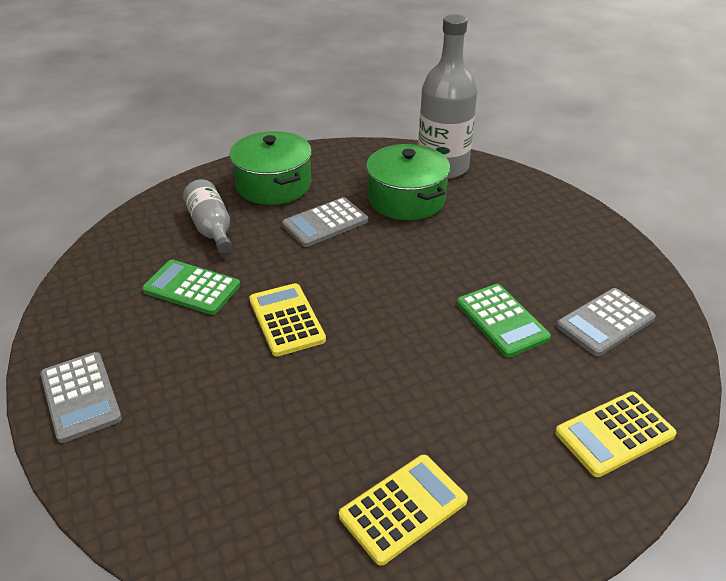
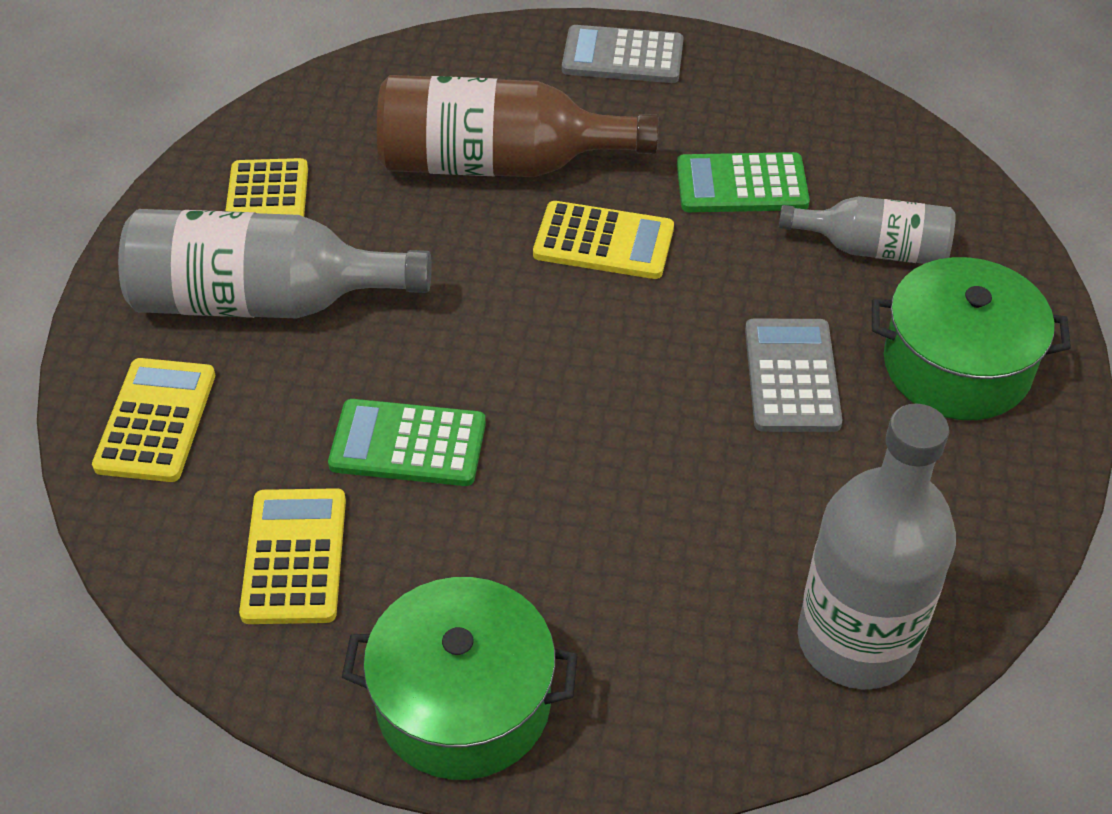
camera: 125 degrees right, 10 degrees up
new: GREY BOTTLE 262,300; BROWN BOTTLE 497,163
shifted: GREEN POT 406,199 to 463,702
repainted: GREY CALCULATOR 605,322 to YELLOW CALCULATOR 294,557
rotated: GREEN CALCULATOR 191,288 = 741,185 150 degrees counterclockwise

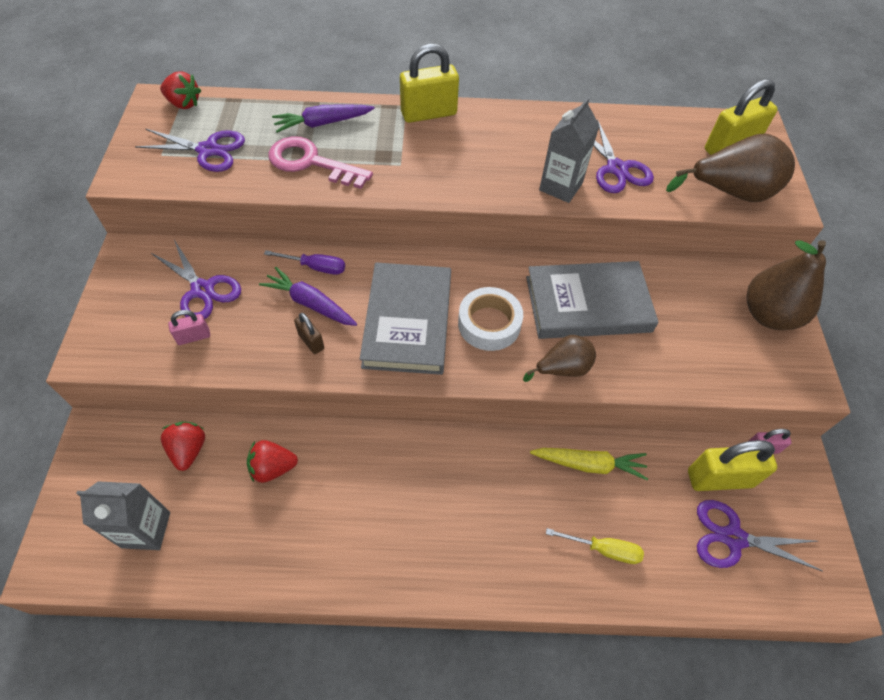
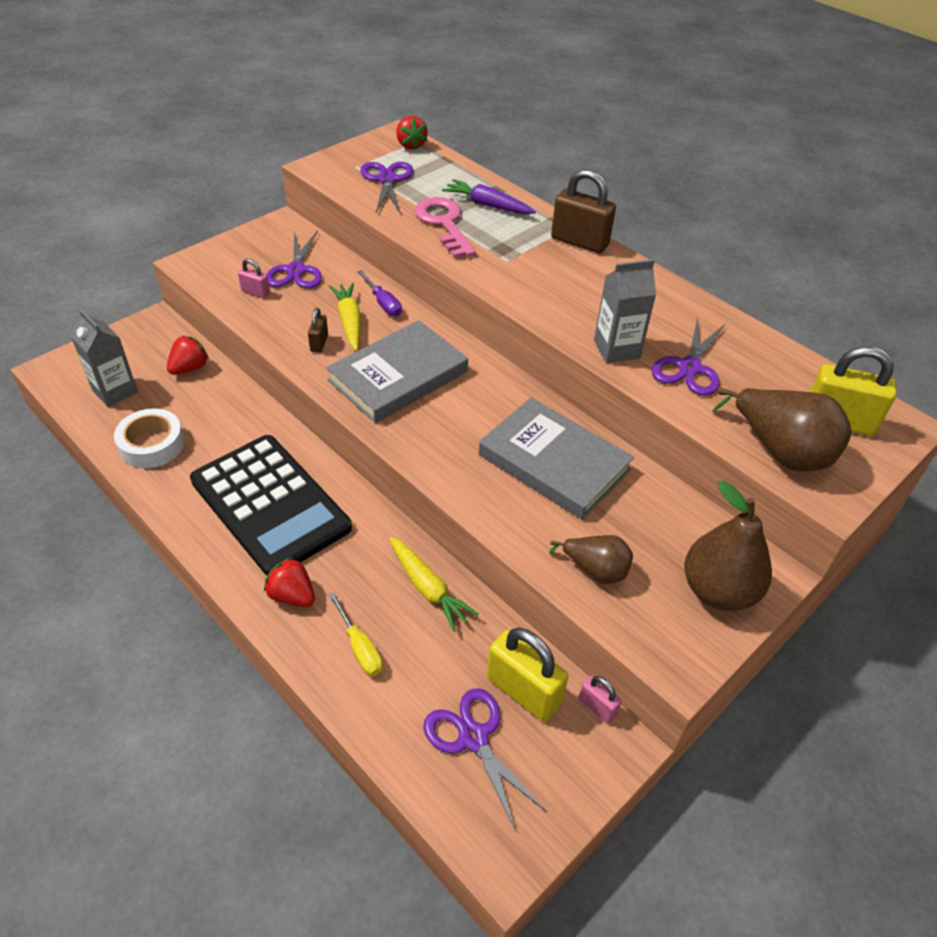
camera: 45 degrees right, 10 degrees down
new: BLACK CALCULATOR 270,504
shifted: RED STRAWBERRY 273,468 to 292,595; WHITE TAPE 489,324 to 152,444; BROWN PEAR 562,369 to 595,570
repainted: PURPLE CARROT 310,303 to YELLOW CARROT 349,321; YELLOW PADLOCK 428,113 to BROWN PADLOCK 579,242
rotated: PURPLE SCISSORS 208,150 = 387,180 150 degrees counterclockwise

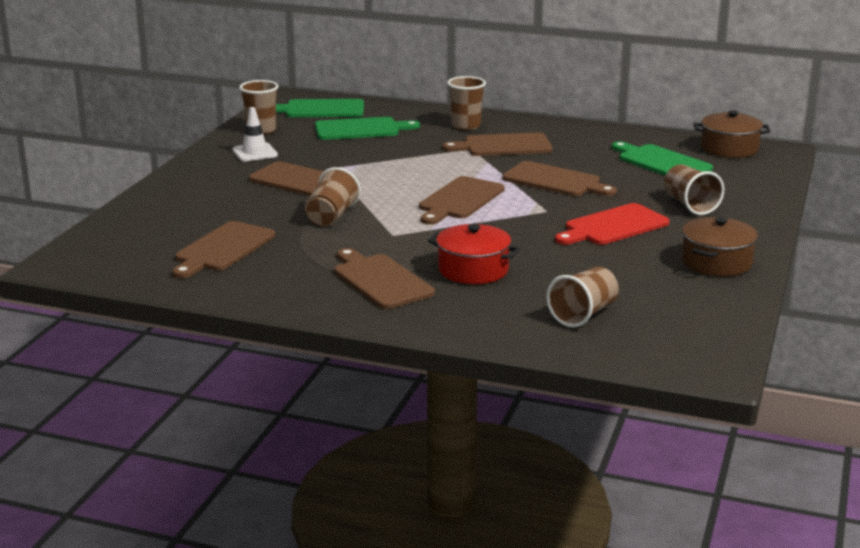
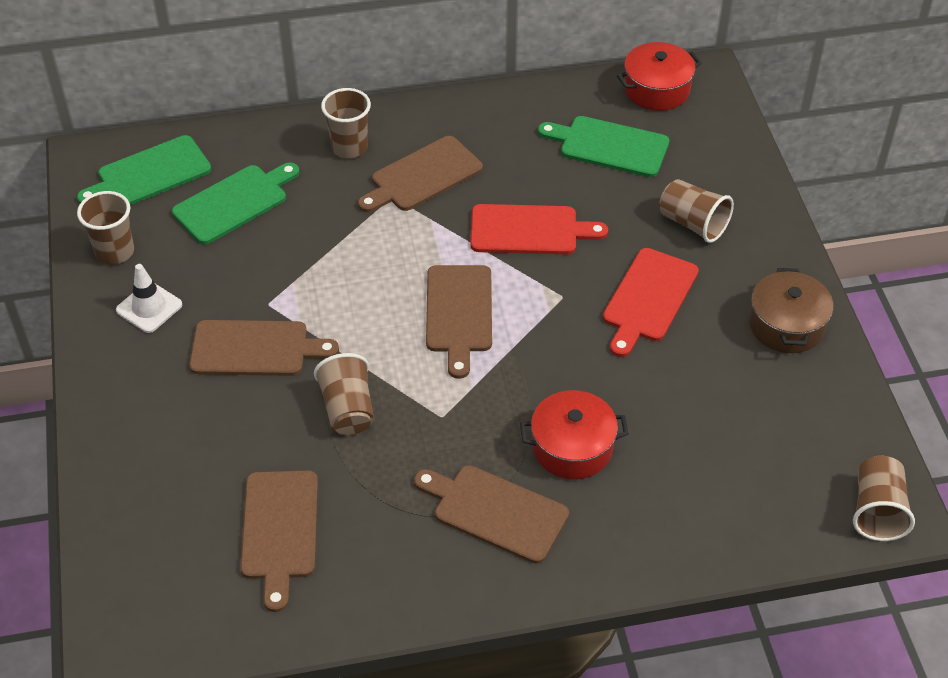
camera: 30 degrees left, 25 degrees up
shifted: BROWN CUP 583,314 to 877,511
repainted: BROWN CUTTING BOARD 555,181 to RED CUTTING BOARD 529,230; BROWN POT 729,148 to RED POT 657,89

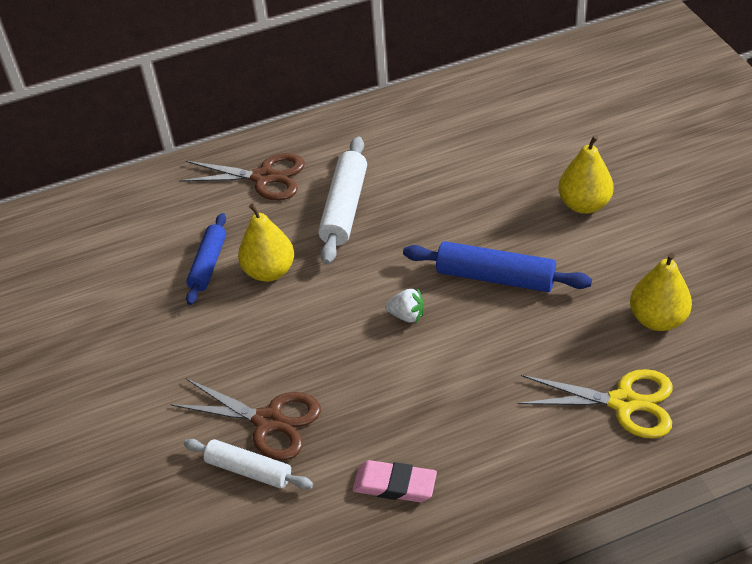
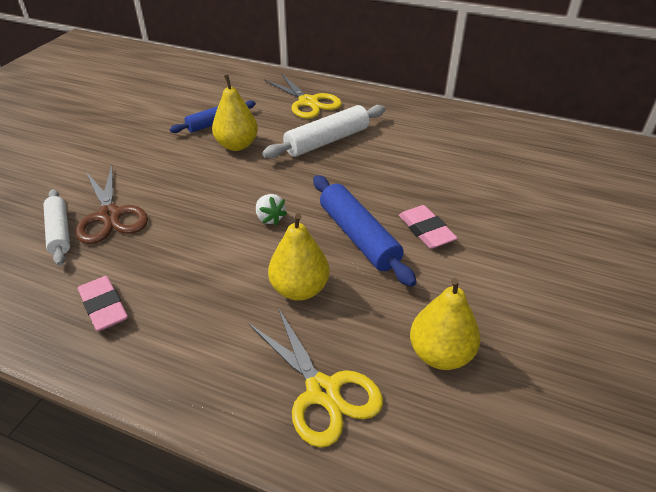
camera: 40 degrees right, 5 degrees down
new: PINK ERASER 426,230
shifted: YELLOW PEAR 584,204 to 299,289
repainted: BROWN SCISSORS 264,177 to YELLOW SCISSORS 308,102

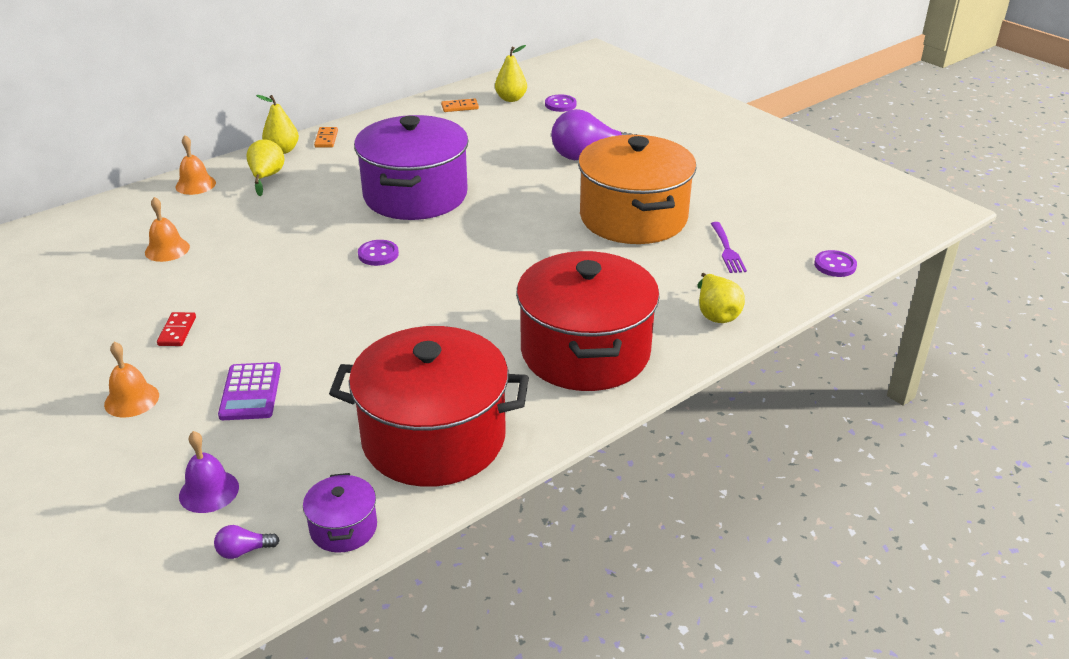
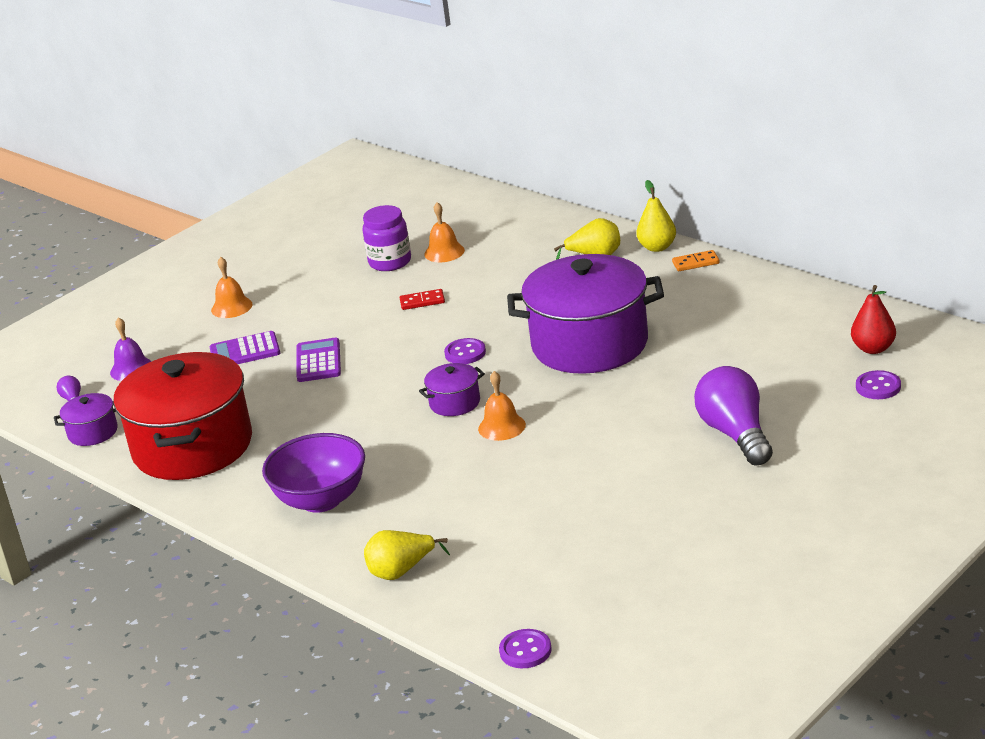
camera: 85 degrees right, 5 degrees down
gone: ORANGE DOMINO 460,107; ORANGE POT 633,218; PURPLE FORK 727,250
new: PURPLE CALCULATOR 318,361; PURPLE JAR 390,262; PURPLE POT 455,403
shifted: RED DOMINO 177,331 to 422,301; ORANGE BELL 195,184 to 501,427
swapped: RED POT 585,352 to PURPLE BOWL 321,500
repainted: YELLOW PEAR 511,99 to RED PEAR 873,348

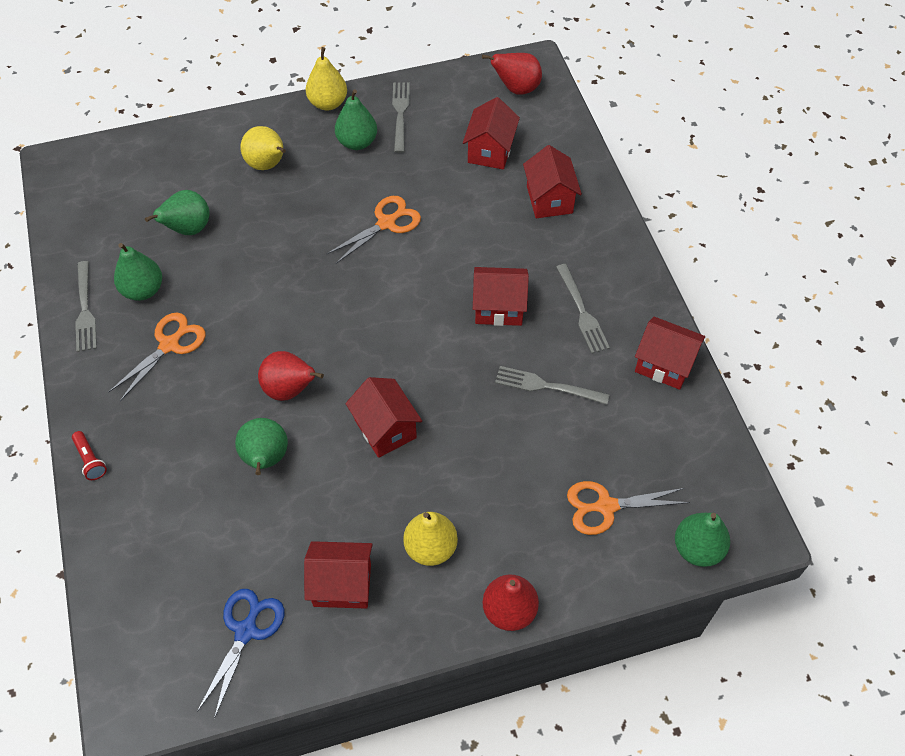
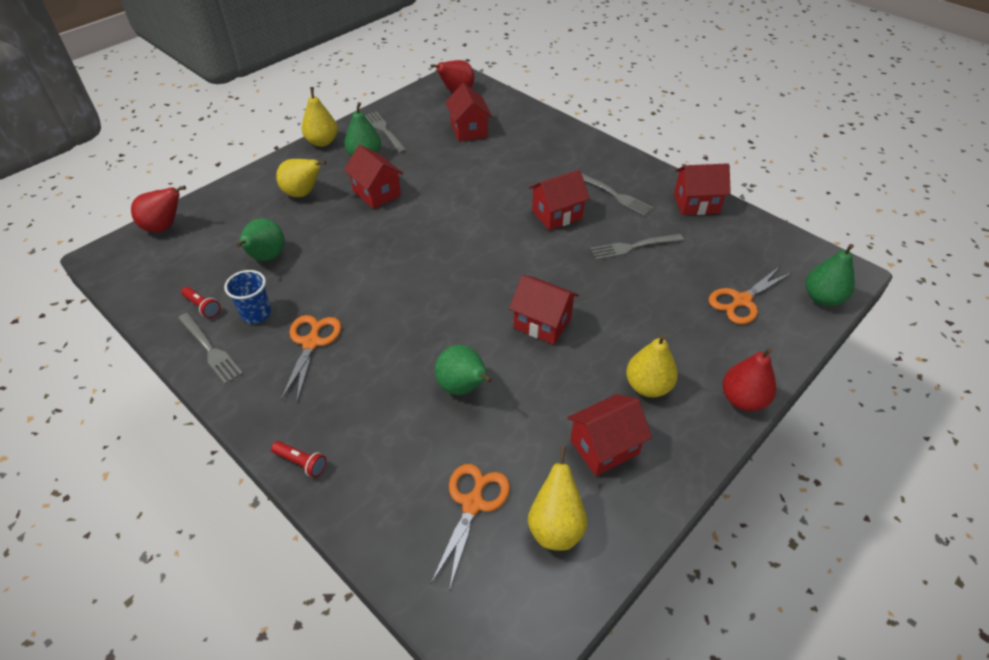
camera: 30 degrees left, 10 degrees down
new: RED FLASHLIGHT 203,307
shifted: RED PEAR 290,389 to 164,227; ORANGE SCISSORS 386,223 to 473,504; RED HOUSE 549,199 to 376,193
swapped: GREEN PEAR 143,290 to BLUE CUP 256,314; BLUE SCISSORS 246,631 to YELLOW PEAR 555,526

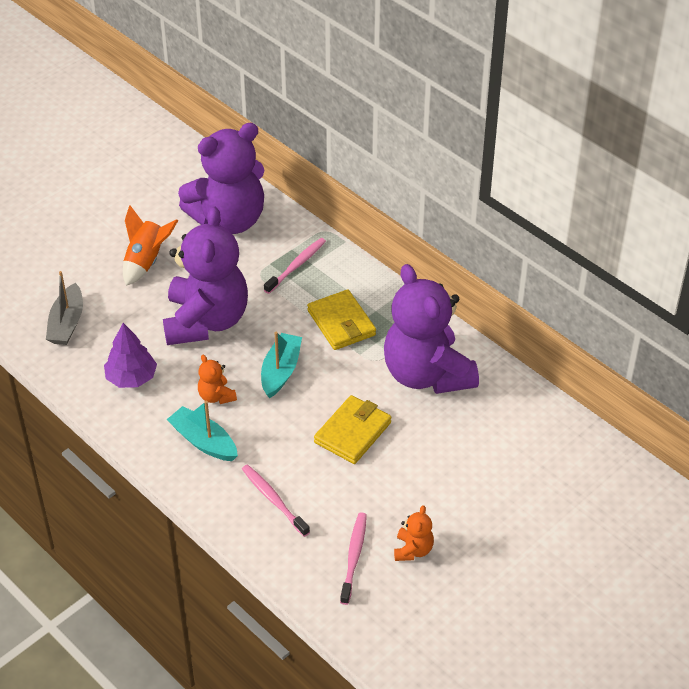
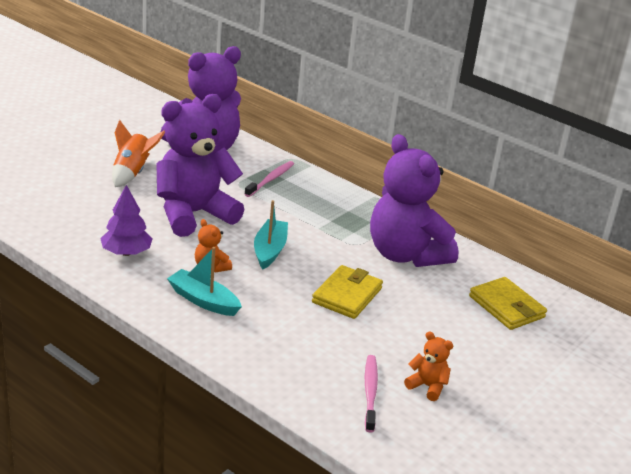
camera: 10 degrees left, 15 degrees down
gone: GREY BOAT 67,323; PINK TOOTHBRUSH 273,499
shifted: YELLOW WALLET 341,323 to 506,307
rotated: PURPLE TEDDY BEAR 206,321 = 193,214 120 degrees counterclockwise; ORANGE TEDDY BEAR 413,550 = 427,386 60 degrees counterclockwise

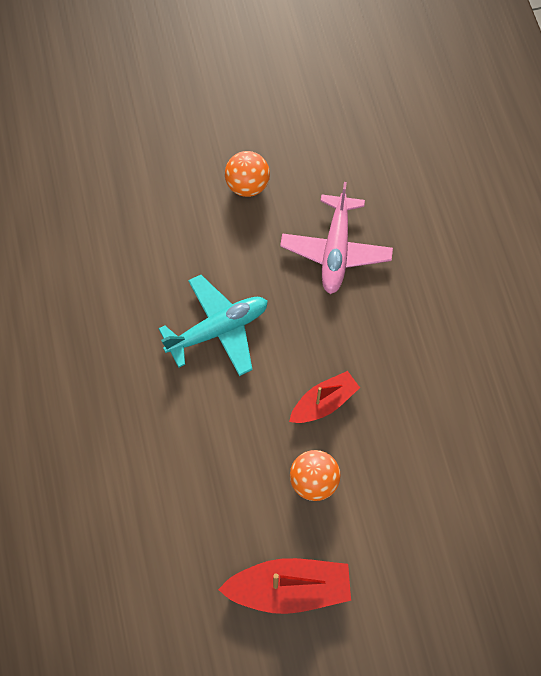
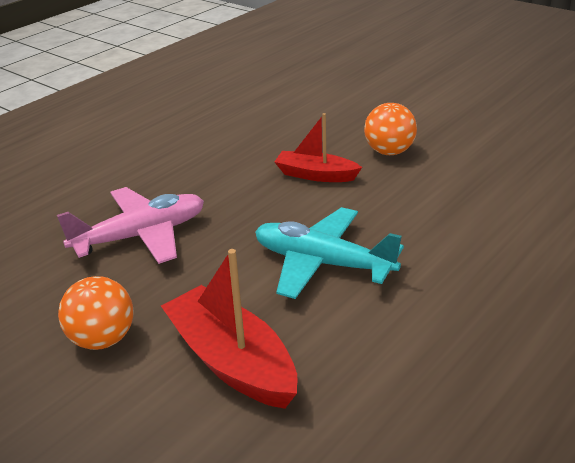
camera: 125 degrees left, 35 degrees down
shifted: RED BOAT 289,588 to 232,361

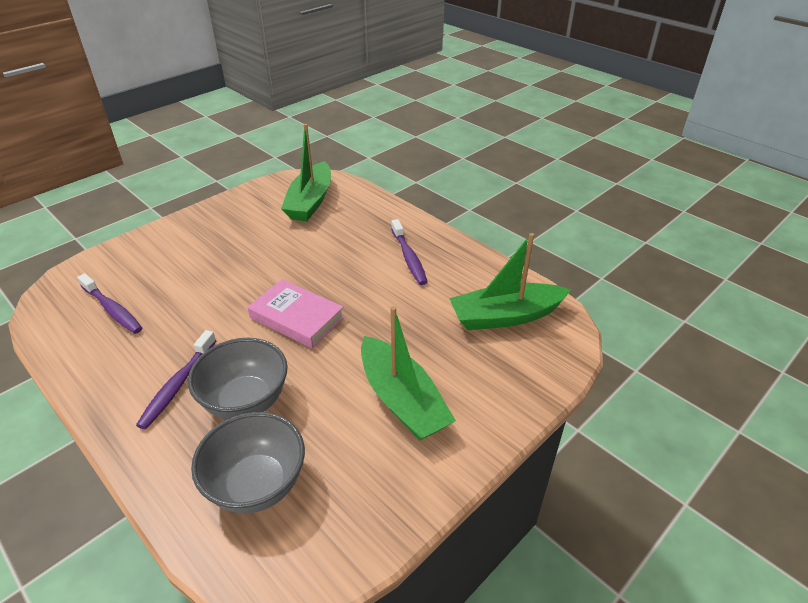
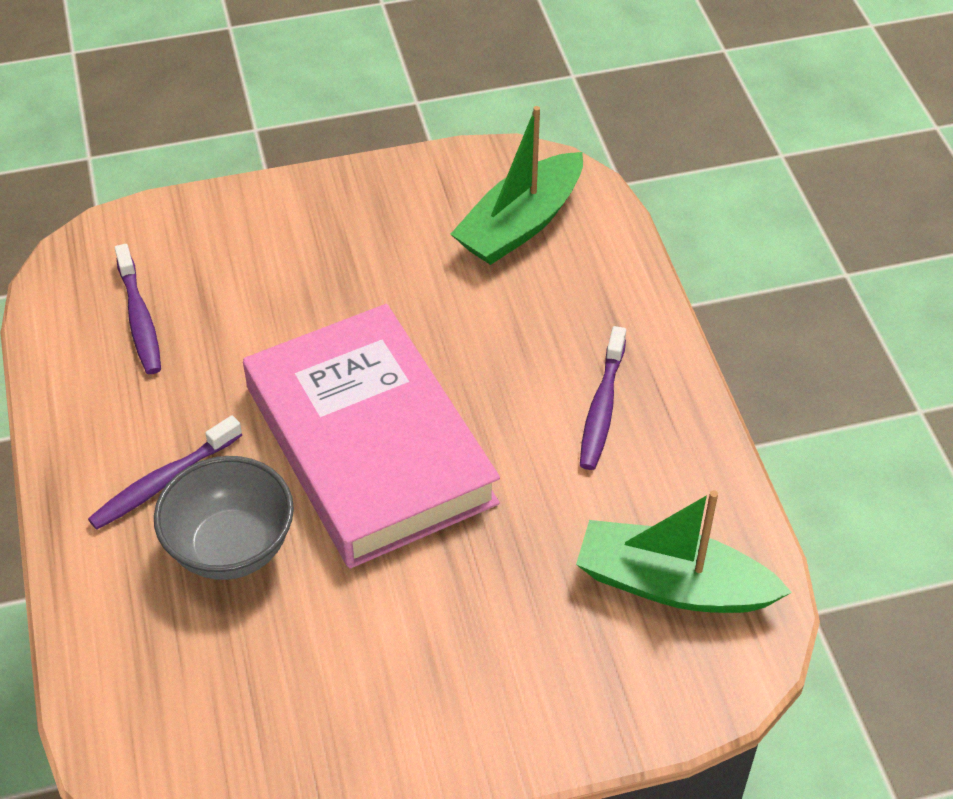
camera: 30 degrees right, 10 degrees up
gone: GREY BOWL 257,485; GREEN BOAT 402,400
scaled: PINK BOOK 297,317 = 369,444 x1.96

